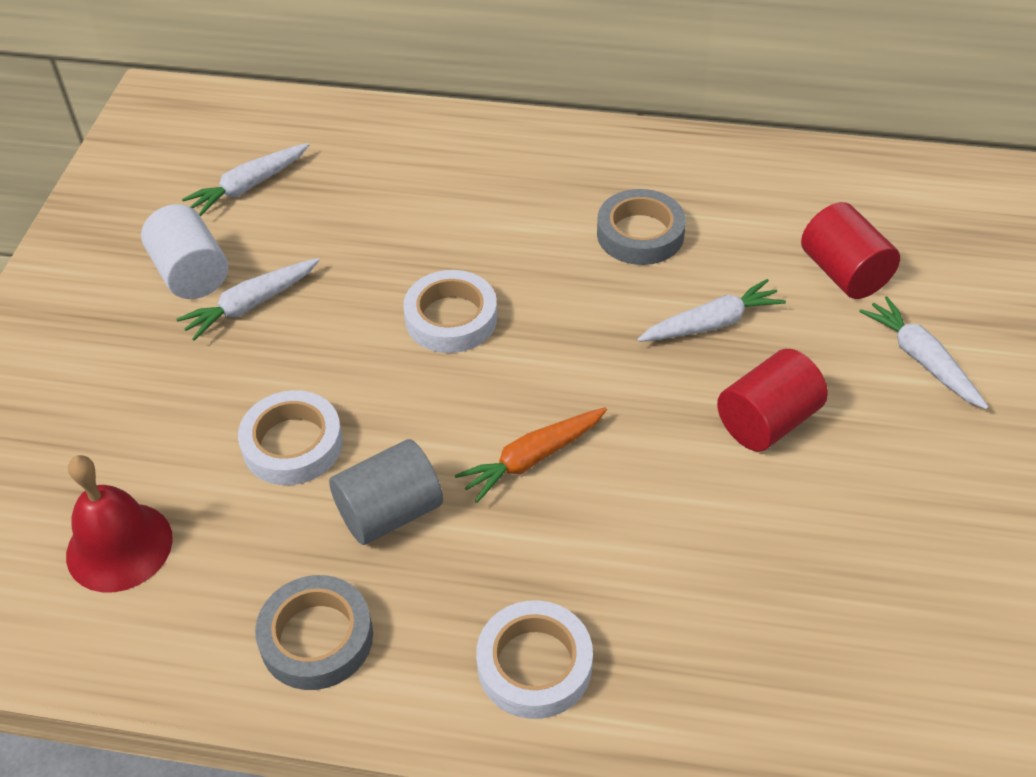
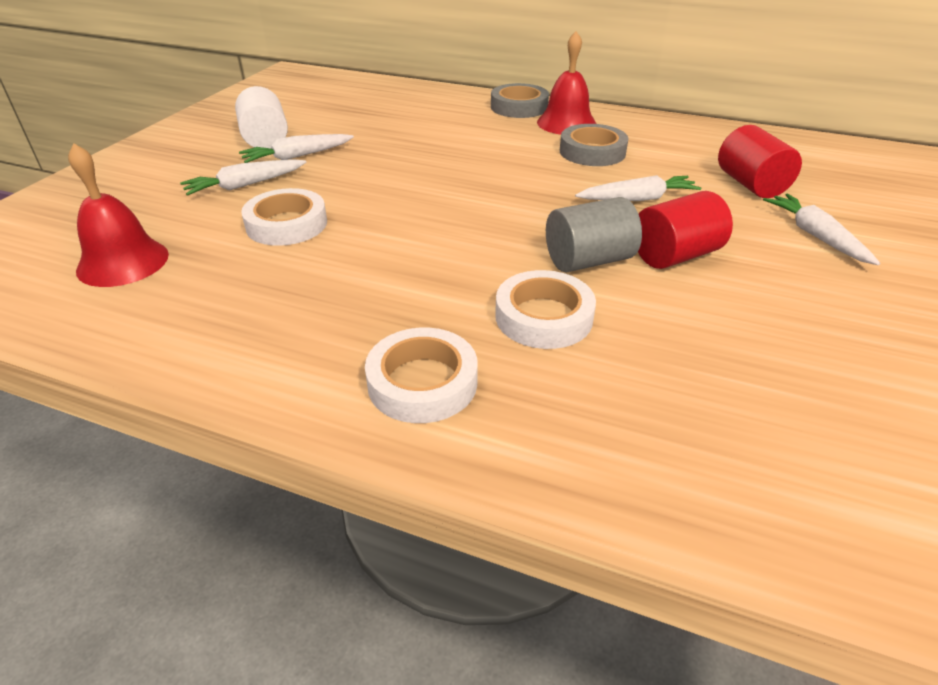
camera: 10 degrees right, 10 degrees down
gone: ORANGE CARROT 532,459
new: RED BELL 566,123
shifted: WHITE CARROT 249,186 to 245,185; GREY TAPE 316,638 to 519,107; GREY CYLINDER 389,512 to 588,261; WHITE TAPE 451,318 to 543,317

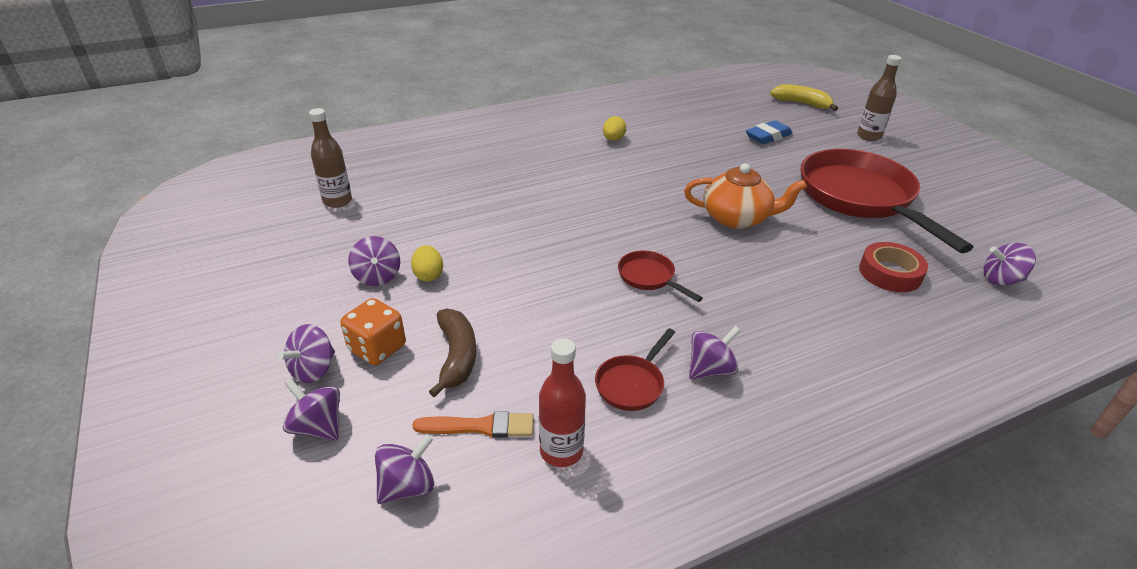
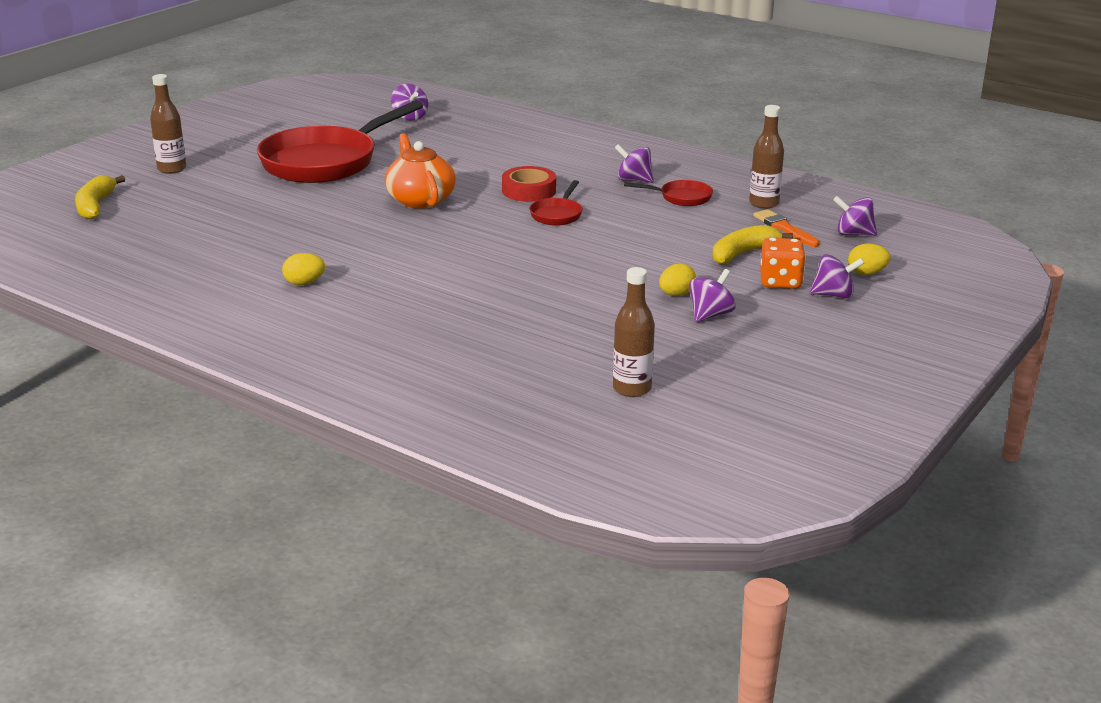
camera: 120 degrees left, 10 degrees down
gone: BLUE ERASER 768,136
shifted: RED TAPE 890,273 to 529,191
swapped: PURPLE SPINNING TOP 318,427 to YELLOW EGG 866,273
repainted: BROWN BANANA 457,356 to YELLOW BANANA 743,253; RED BOTTLE 561,451 to BROWN BOTTLE 764,203

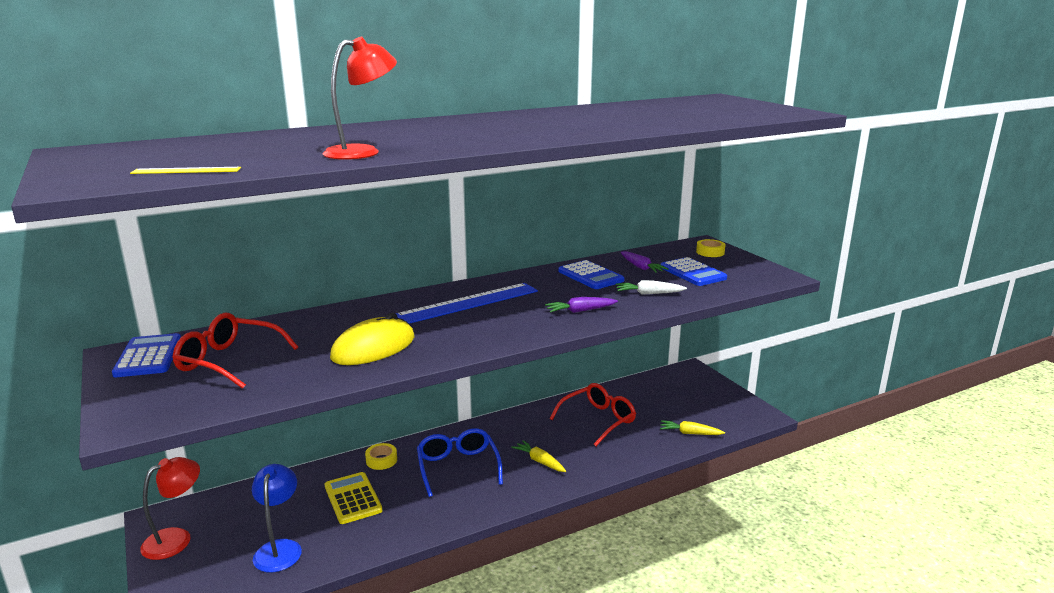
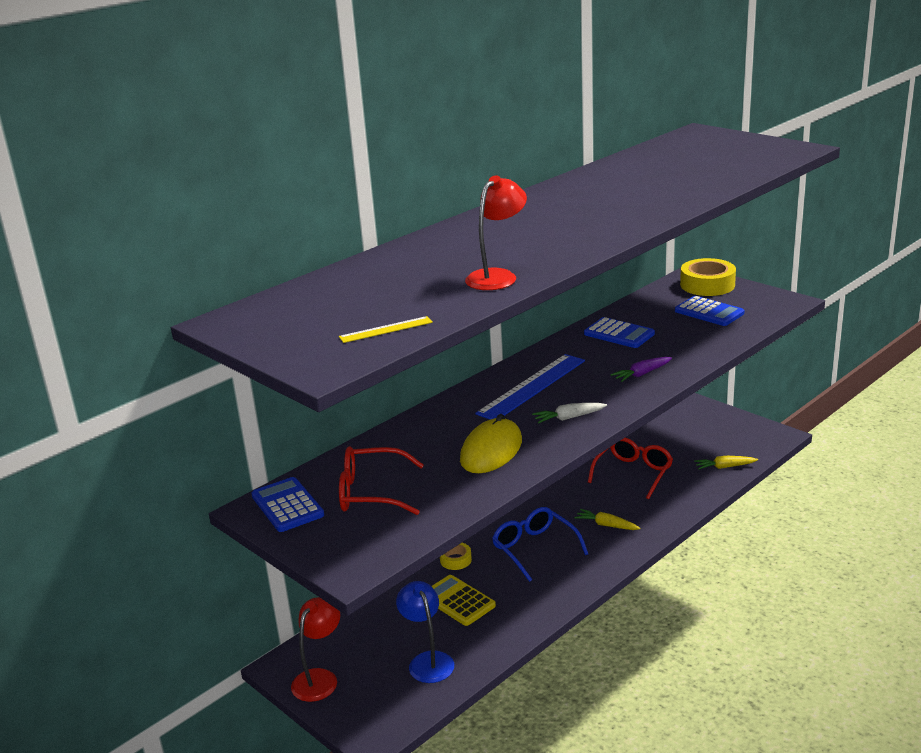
camera: 15 degrees left, 5 degrees up
gone: PURPLE CARROT 641,267
shifted: WHITE CARROT 649,293 to 569,418
scaled: YELLOW TAPE 710,252 = 707,285 x1.91

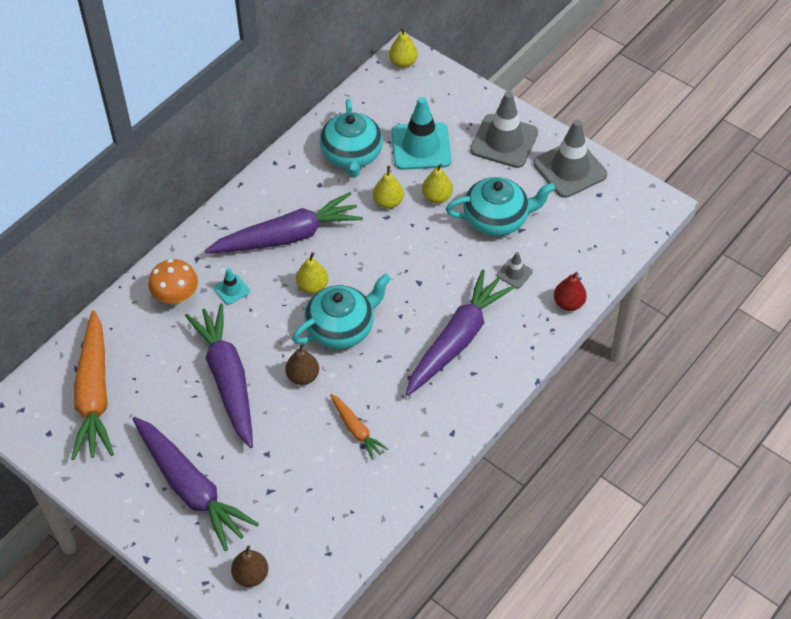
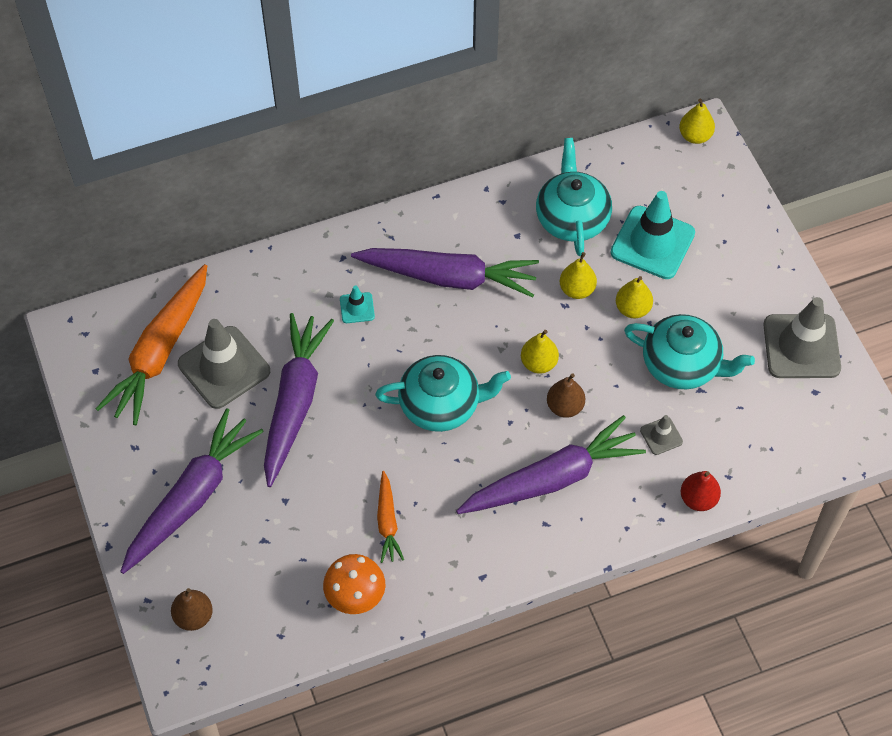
camera: 30 degrees right, 5 degrees up
shifted: ORANGE MUSHROOM 176,297 to 355,596; BROWN PEAR 303,376 to 565,407; YELLOW PEAR 312,286 to 538,363; GREY TRAFFIC CONE 504,141 to 224,367
rotated: PURPLE CARROT 191,488 = 192,497 135 degrees counterclockwise; TURQUOISE TEAPOT 351,155 = 572,218 150 degrees clockwise

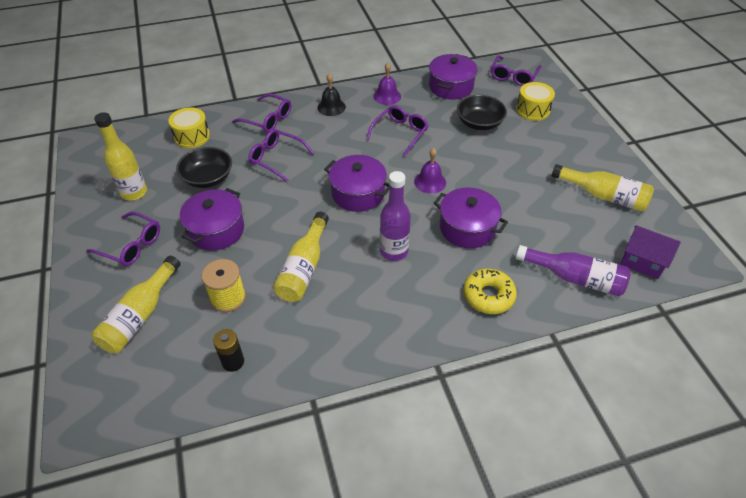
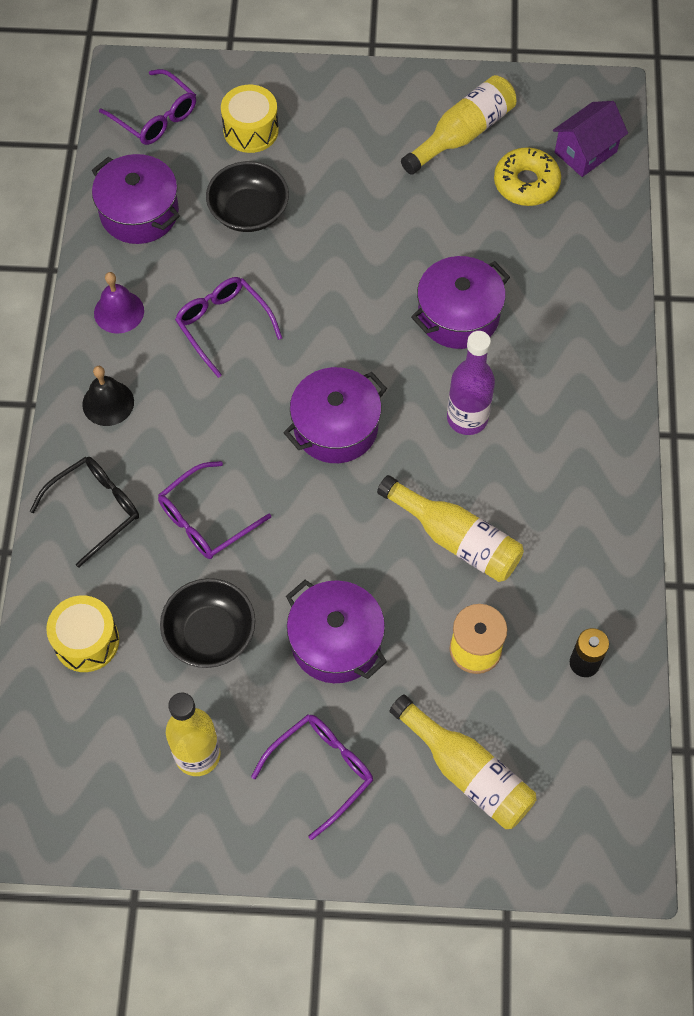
camera: 70 degrees left, 15 degrees up
gone: PURPLE BELL 430,182; PURPLE BOTTLE 575,278
shifted: YELLOW DONUT 488,296 to 526,183
repainted: PURPLE GLASSES 268,119 to BLACK GLASSES 95,509

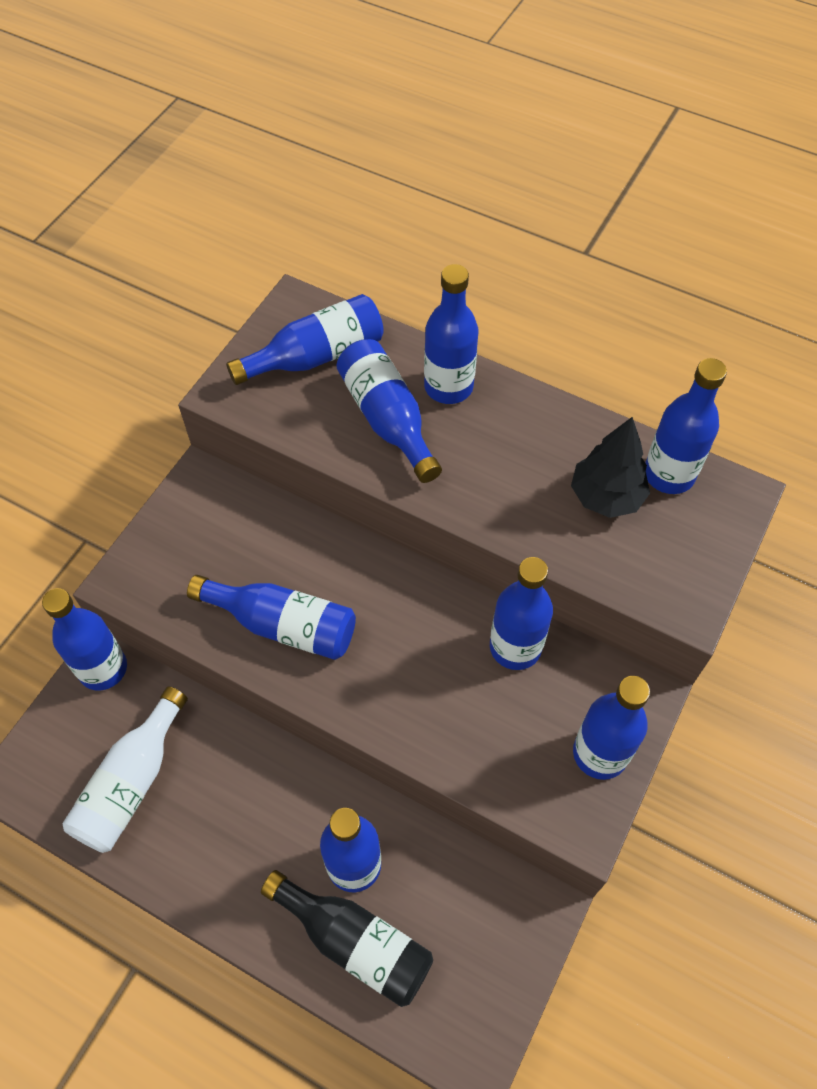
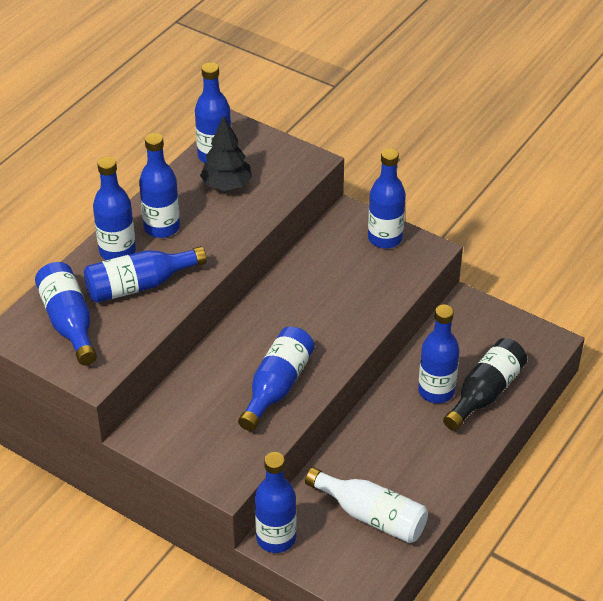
camera: 85 degrees left, 15 degrees down
shifted: BLUE BOTTLE 515,647 to 162,227

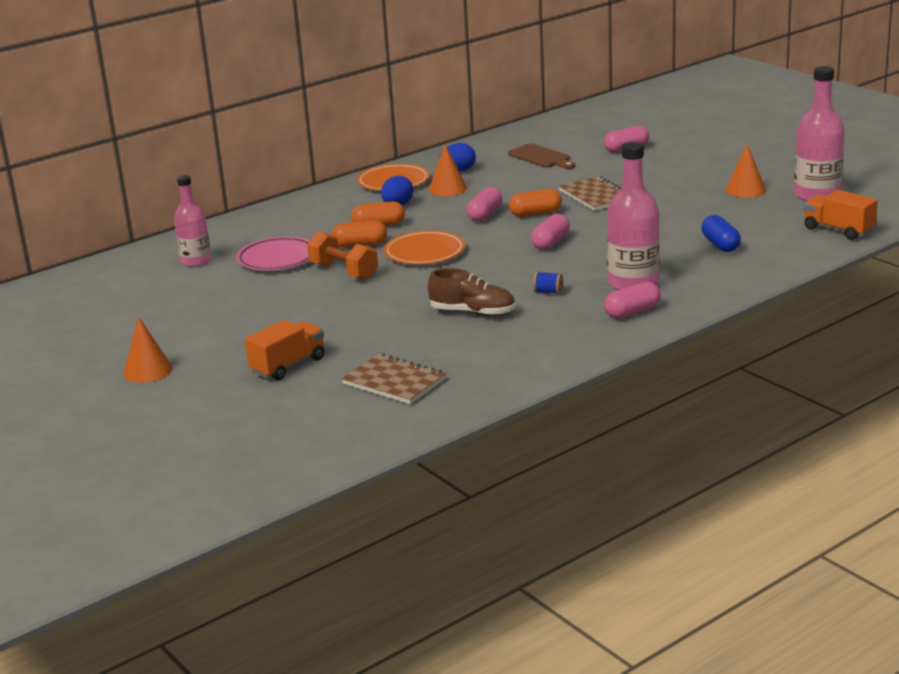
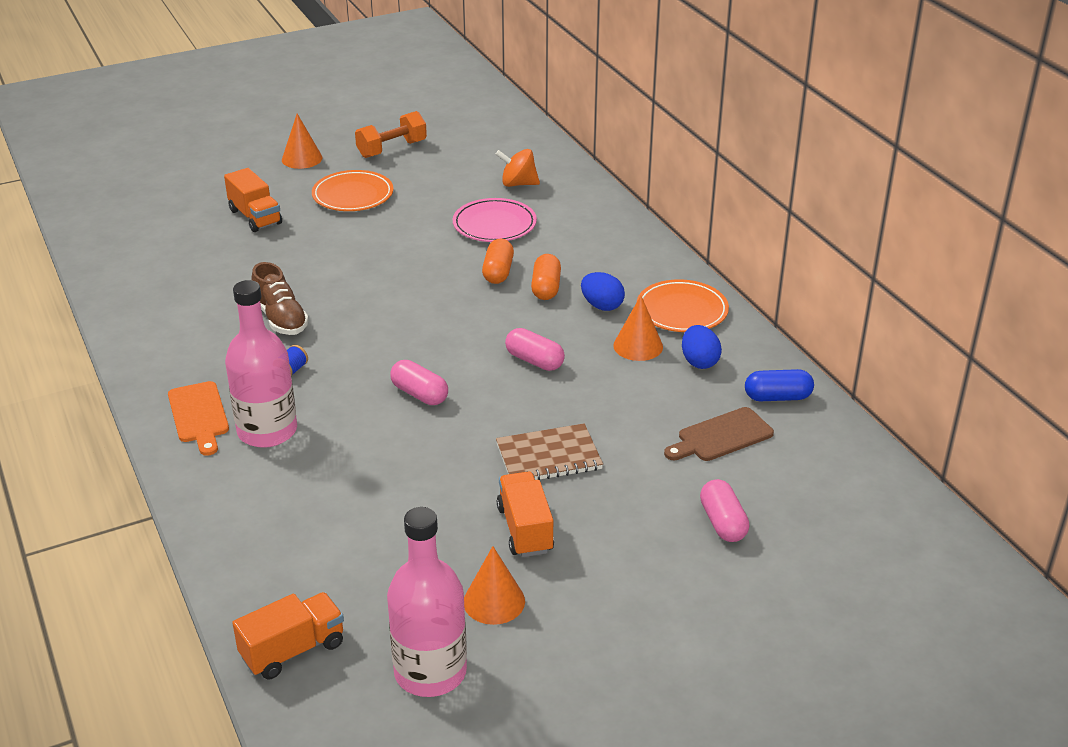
camera: 100 degrees right, 10 degrees up
gone: BROWN NOTEBOOK 394,382; ORANGE CAPSULE 535,213
new: ORANGE TRUCK 525,529
shifted: ORANGE DUMBBELL 344,271 to 392,149; ORANGE PLATE 424,252 to 353,195; BLUE CAPSULE 720,245 to 777,397
swapped: PINK BOTTLE 196,261 to ORANGE SPINNING TOP 518,184; PINK CAPSULE 632,312 to ORANGE CUTTING BOARD 199,415
rotated: BROWN SHOE 473,312 = 280,318 60 degrees counterclockwise

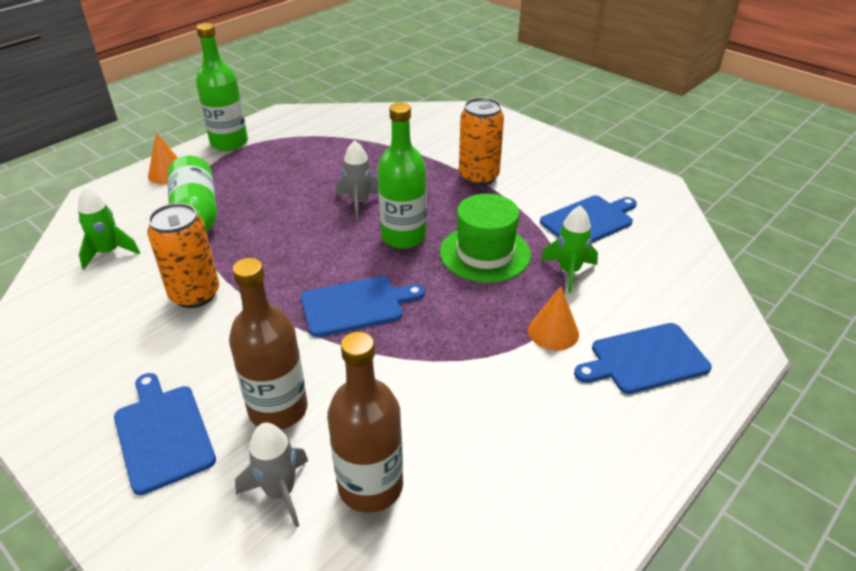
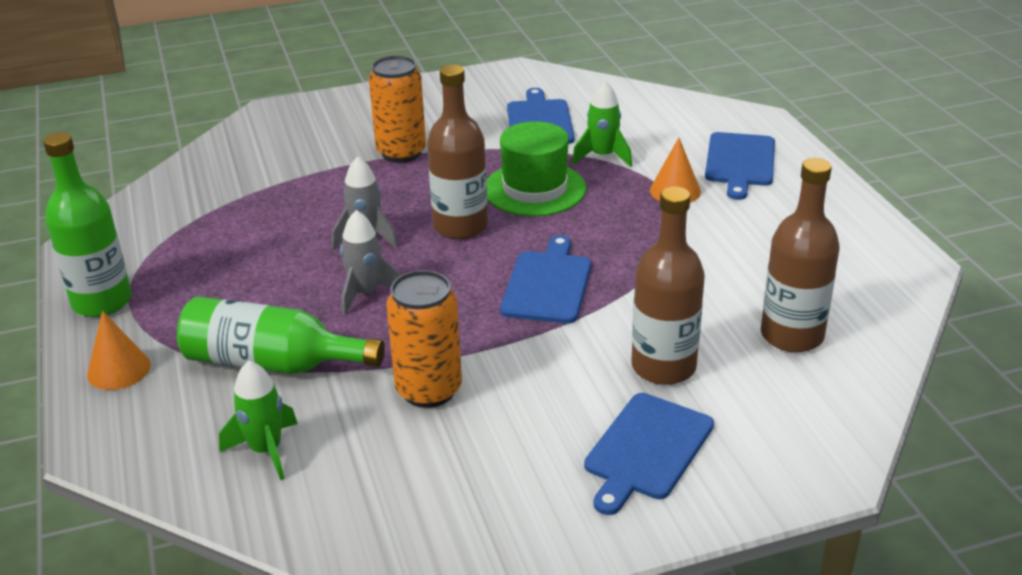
camera: 60 degrees left, 5 degrees down
shifted: GREY ROCKET 280,492 to 366,293
repainted: GREEN BOTTLE 403,237 to BROWN BOTTLE 460,226
rotated: BLUE CUTTING BOARD 163,434 = 646,449 60 degrees counterclockwise

